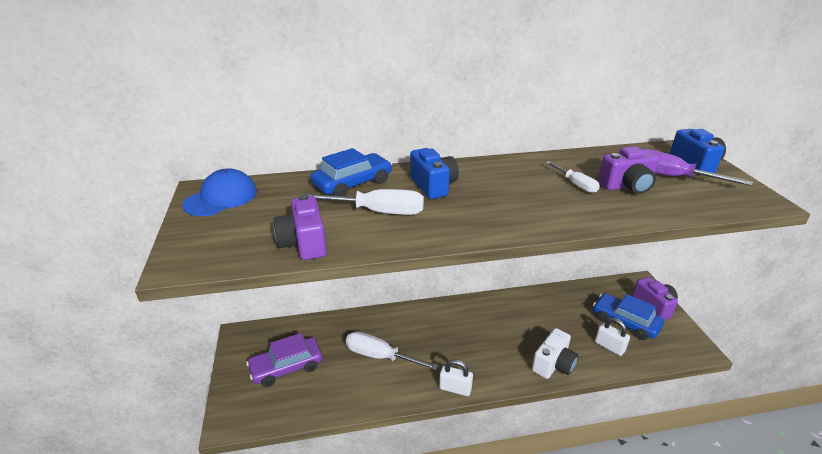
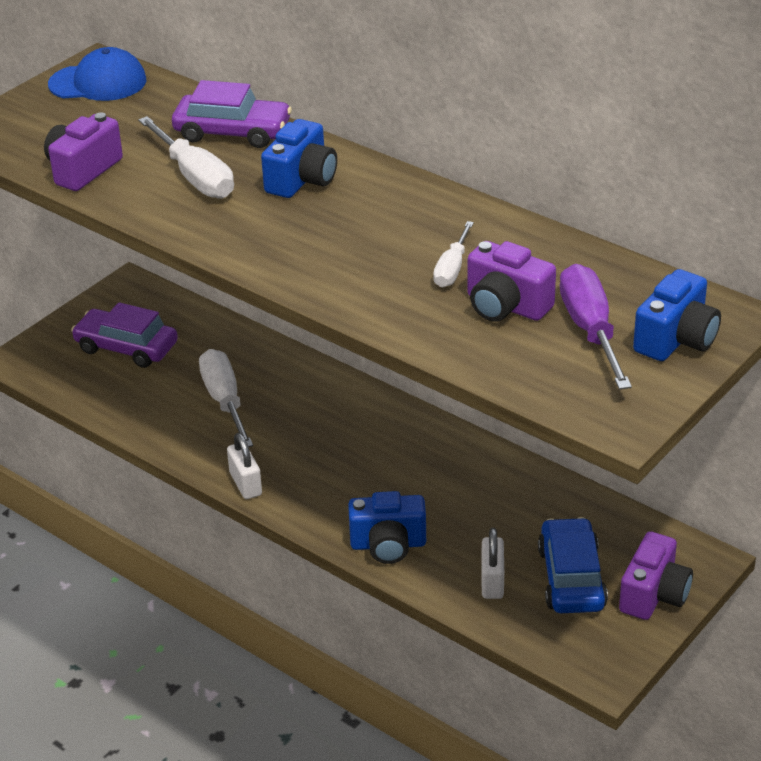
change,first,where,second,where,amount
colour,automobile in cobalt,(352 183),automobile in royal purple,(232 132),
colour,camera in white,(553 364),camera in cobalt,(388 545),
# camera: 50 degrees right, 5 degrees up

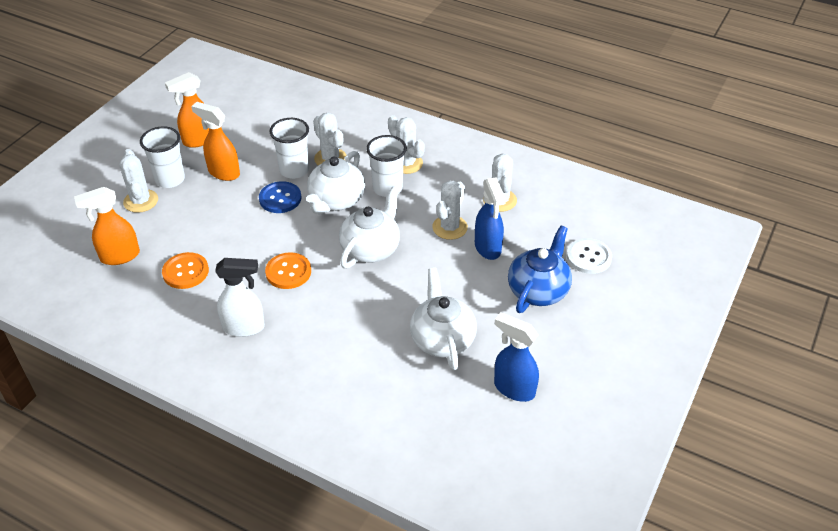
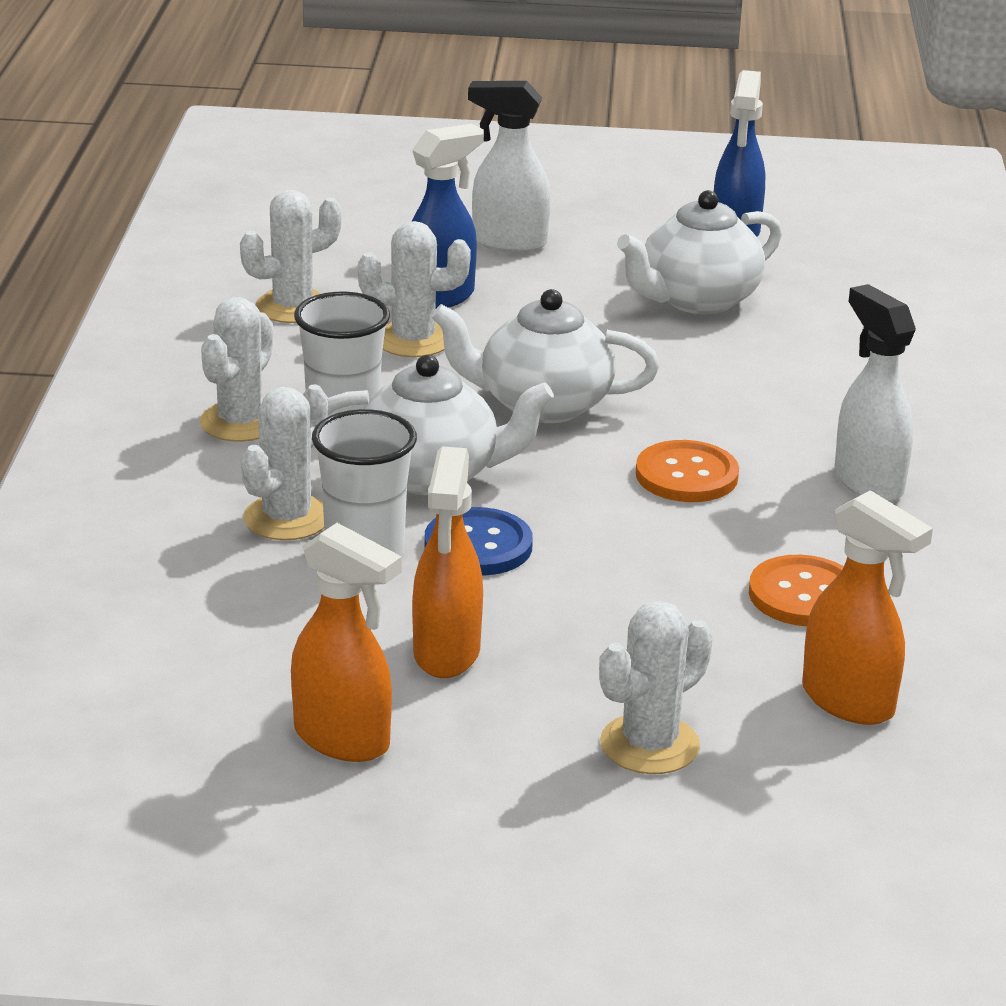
change,first,where,second,where,amount
missing,beaker in white,(170 179),,,
exchanged,tea pot in cobalt,(538 290),spray cleaner in white,(508 243),
missing,sewing button in white,(589 257),,,
# camera: 115 degrees left, 15 degrees down

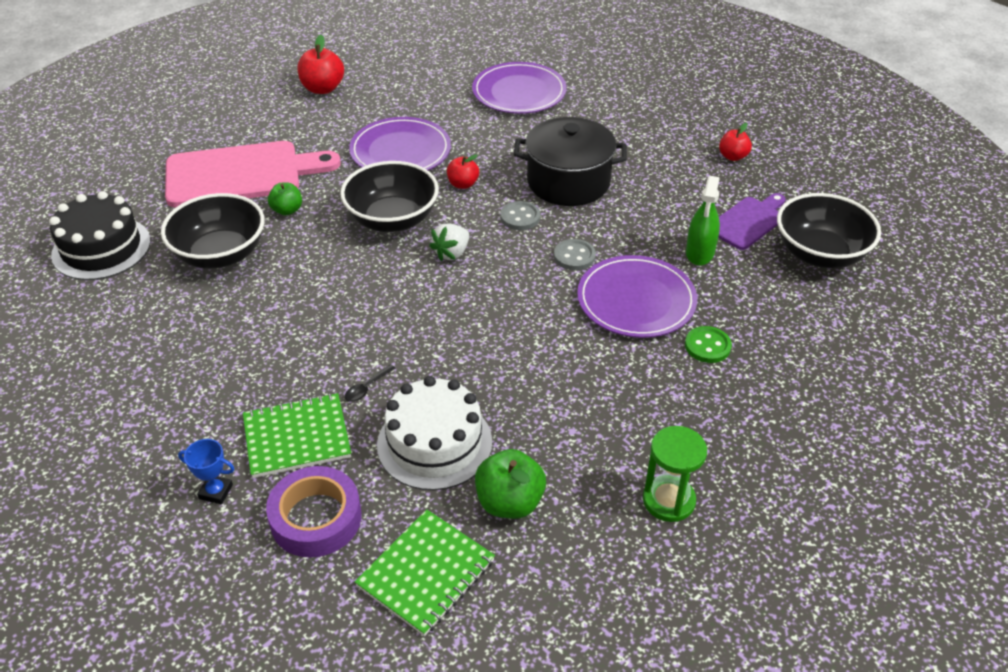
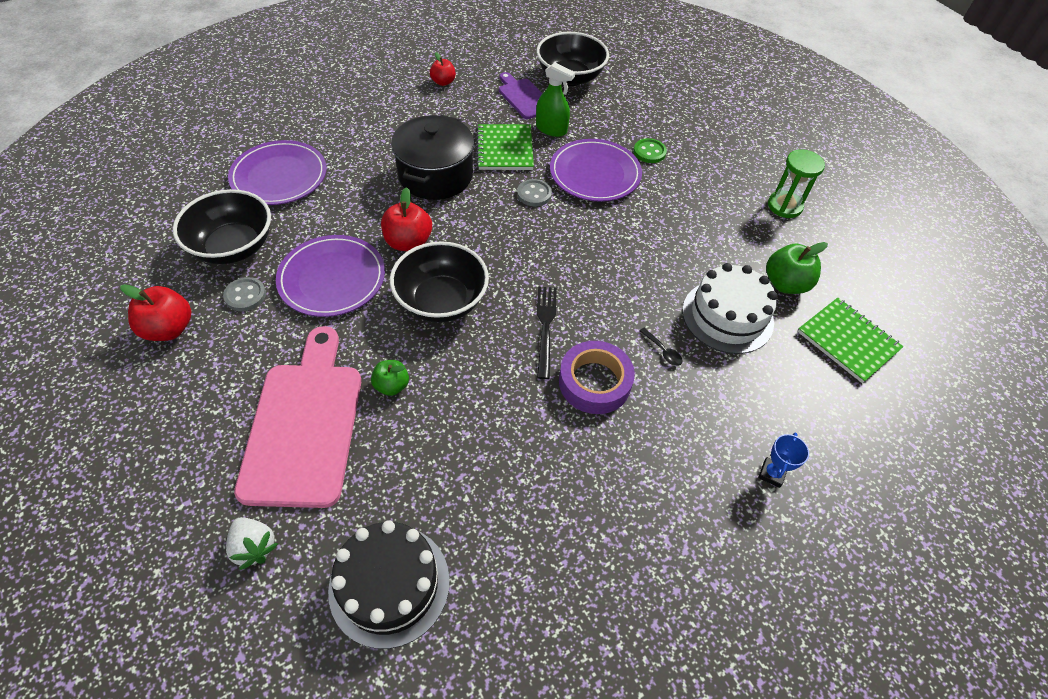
change,first,where,second,where,amount
size,apple fruit in red,(463 184),,(408 242),x1.58
relocated,deep dish in black,(220 254),,(233 247),
relocated,sewing button in gray,(520 217),,(245 295),
relocated,strawberry in white,(451 253),,(254 547),
relocated,notebook in emerald,(297 437),,(504 149),
relocated,sticky tape in royal purple,(316 518),,(594 382),
appeared,,,dinner fork in black,(545 327),
# camera: 80 degrees left, 10 degrees up

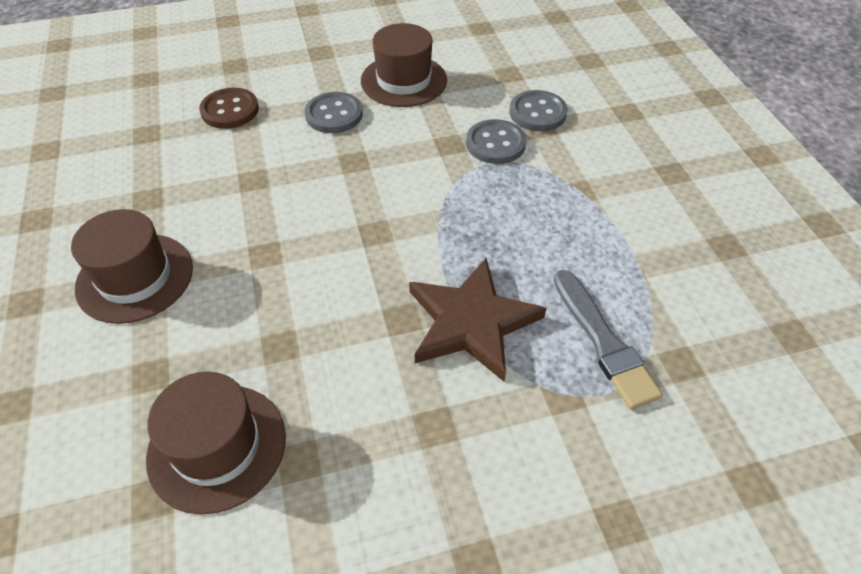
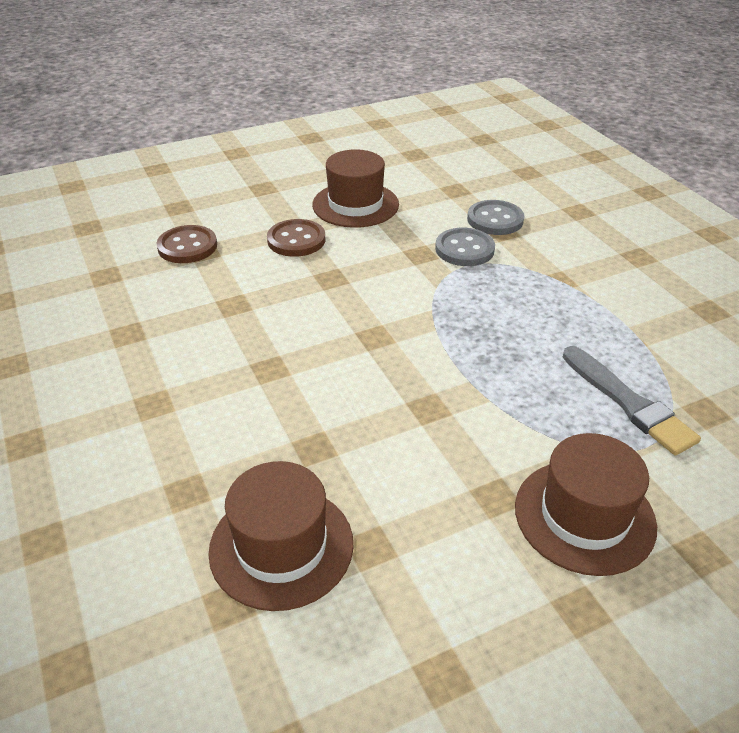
change,first,where,second,where,amount
colour,sewing button in gray,(334 115),sewing button in dark brown,(296 240),
relocated,top hat in dark brown,(135 277),,(584 516),
missing,star in dark brown,(471 322),,,
# camera: 10 degrees left, 10 degrees down

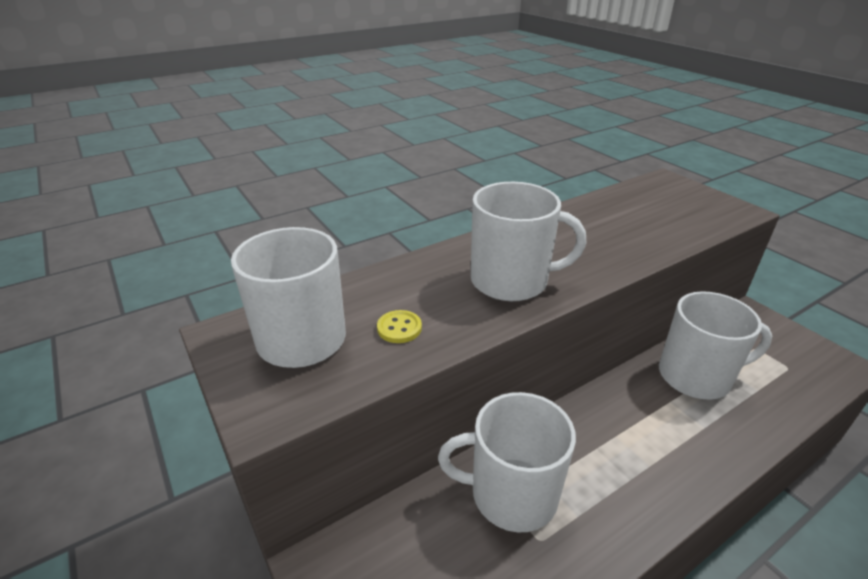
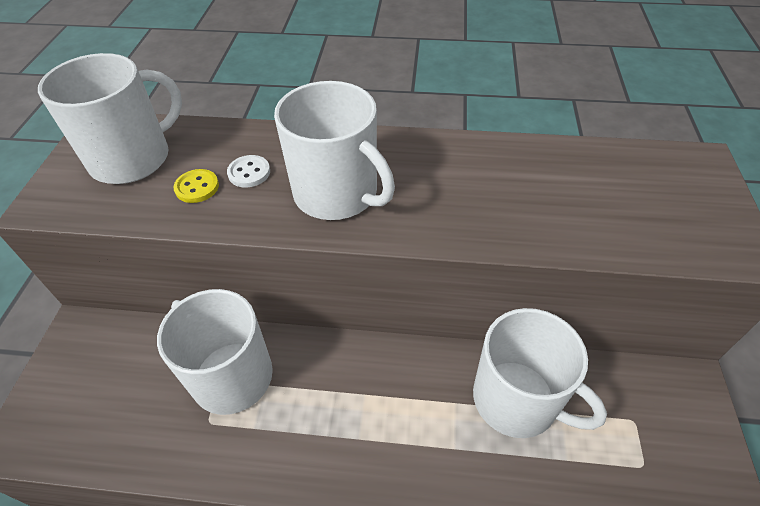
change,first,where,second,where,amount
appeared,,,sewing button in white,(249 173),
# camera: 40 degrees right, 15 degrees up

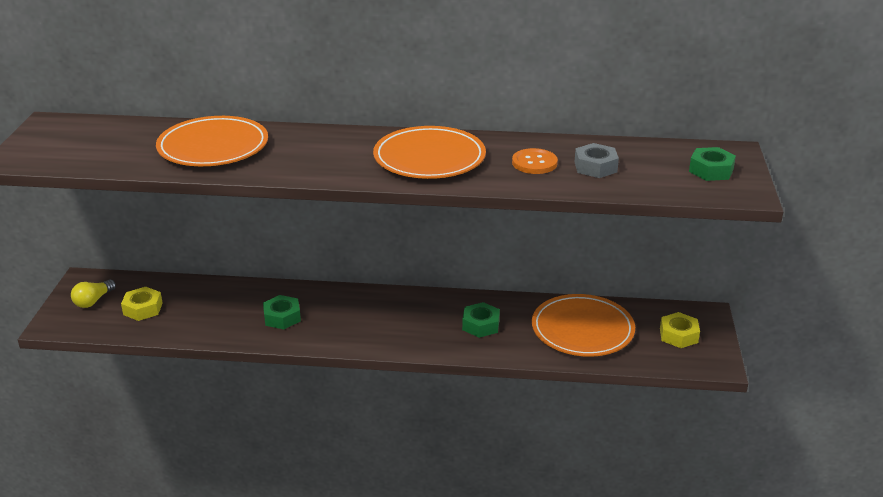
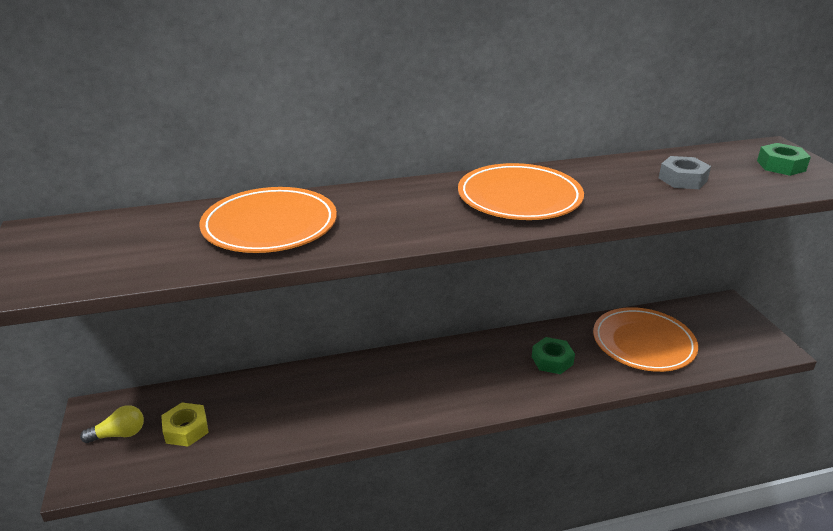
change,first,where,second,where,amount
missing,sewing button in orange,(534 163),,,
spun,light bulb in yellow,(93 301),,(119 434),120 degrees counterclockwise
missing,hexagon nut in emerald,(282 317),,,
missing,hexagon nut in yellow,(678 335),,,
# camera: 20 degrees left, 0 degrees up

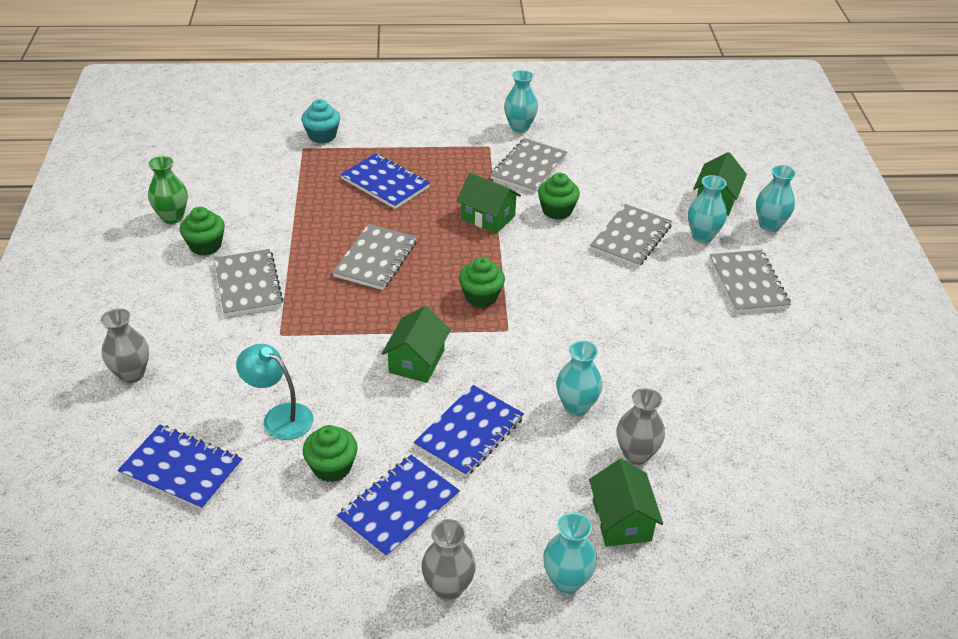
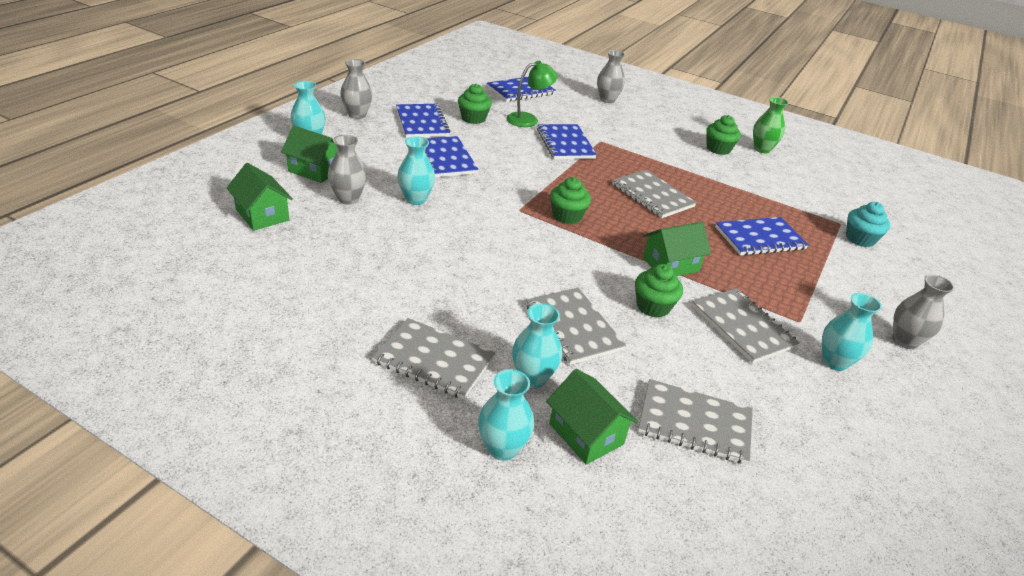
change,first,where,second,where,amount
relocated,notebook in gray,(248 285),,(694 423),
relocated,toy house in emerald,(416 361),,(262 215),
colour,reading lamp in aqua,(279 417),reading lamp in emerald,(528 119),
appeared,,,notebook in cobalt,(565 144),
appeared,,,vase in gray,(904 341),
# camera: 120 degrees right, 5 degrees down

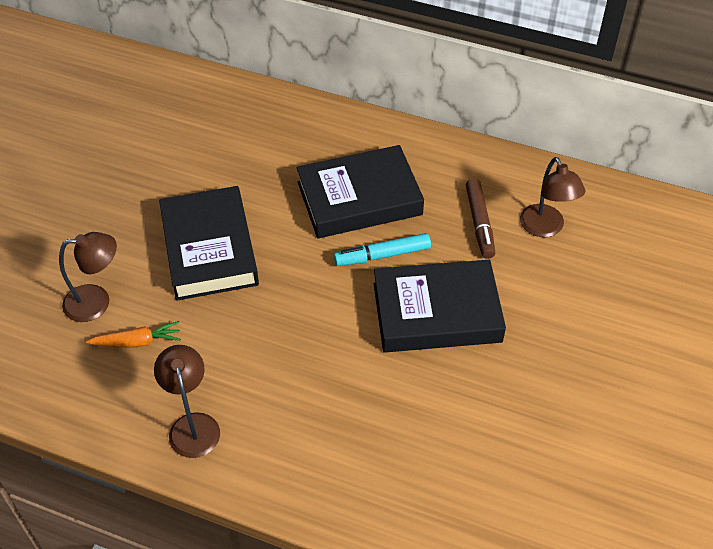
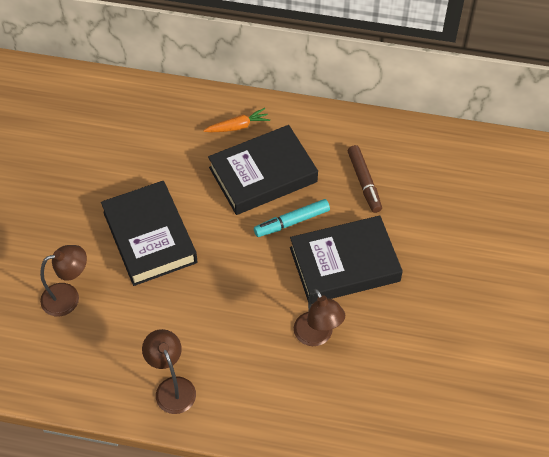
change,first,where,second,where,amount
relocated,reading lamp in dark brown,(545 228),,(317 336),
relocated,root vegetable in orange,(137 342),,(237 126),
# camera: 10 degrees left, 5 degrees up

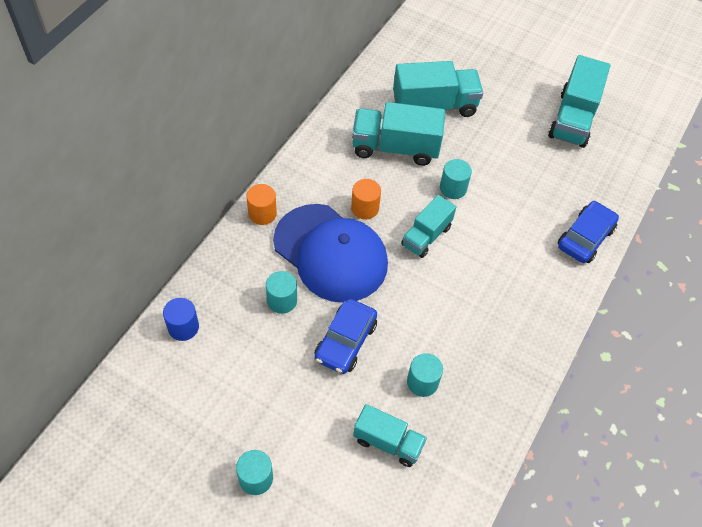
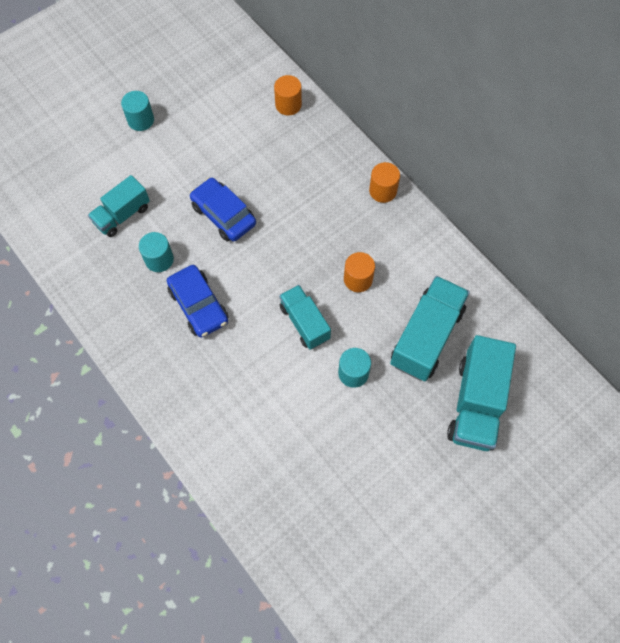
change,first,where,second,where,amount
missing,lorry in aqua,(573 119),,,
relocated,automobile in cobalt,(585 238),,(199 305),
missing,baseball cap in cobalt,(330 253),,,
missing,cylinder shape in aqua,(282 300),,,
colour,cylinder shape in cobalt,(183 327),cylinder shape in orange,(288 105),
# camera: 115 degrees right, 10 degrees up

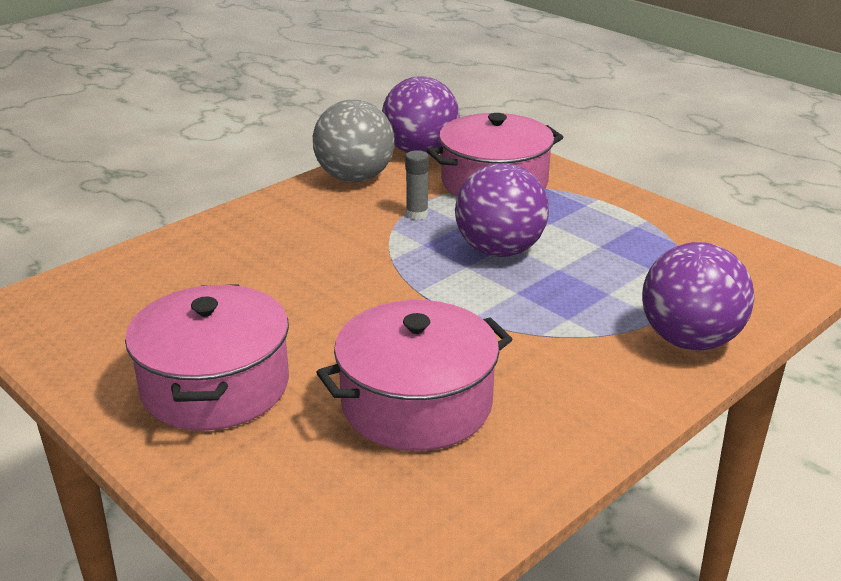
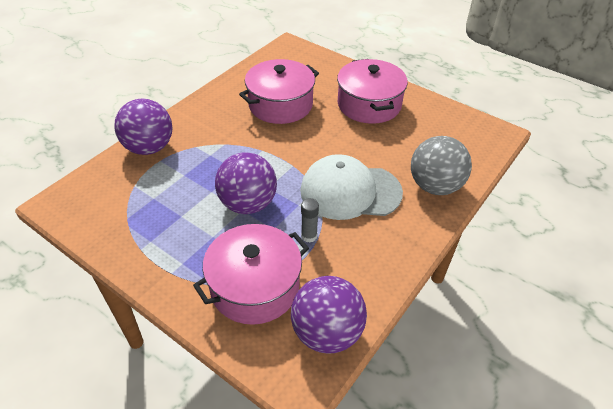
change,first,where,second,where,amount
relocated,sphere in gray,(355 178),,(435 186),
appeared,,,baseball cap in white,(350 191),
# camera: 170 degrees right, 15 degrees up

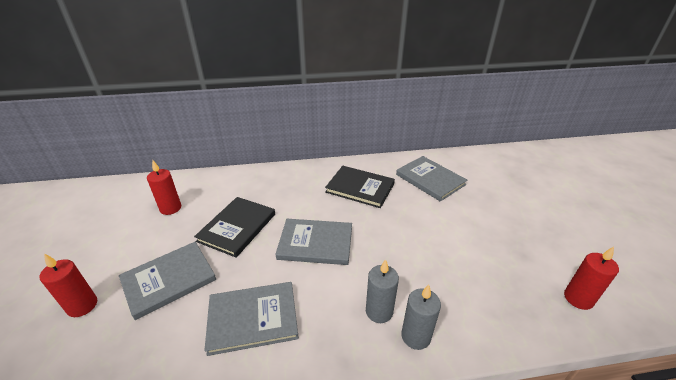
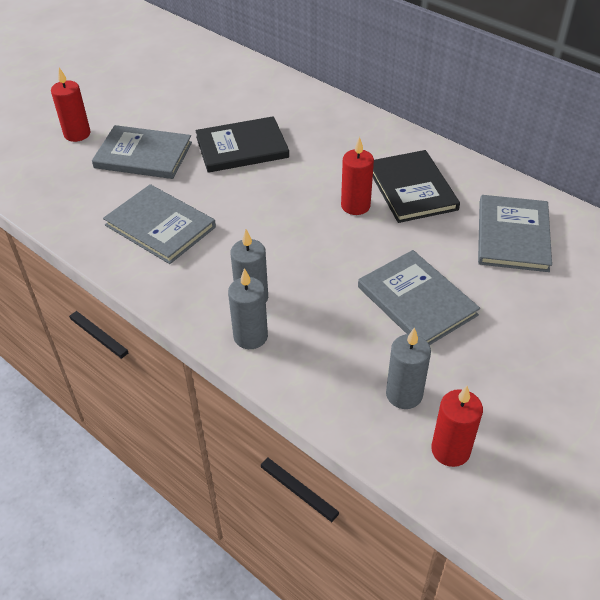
change,first,where,second,where,amount
relocated,wax candle in red,(170 208),,(355 206),
relocated,hardcover in gray,(315 243),,(416 301),
appeared,,,wax candle in gray,(404 394),
# camera: 50 degrees right, 10 degrees up

